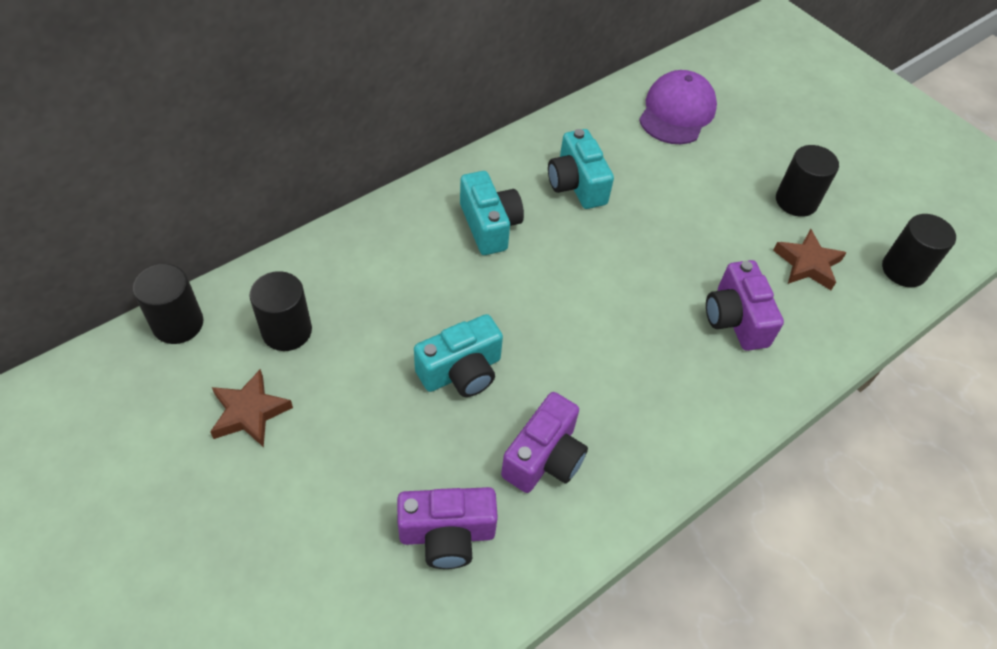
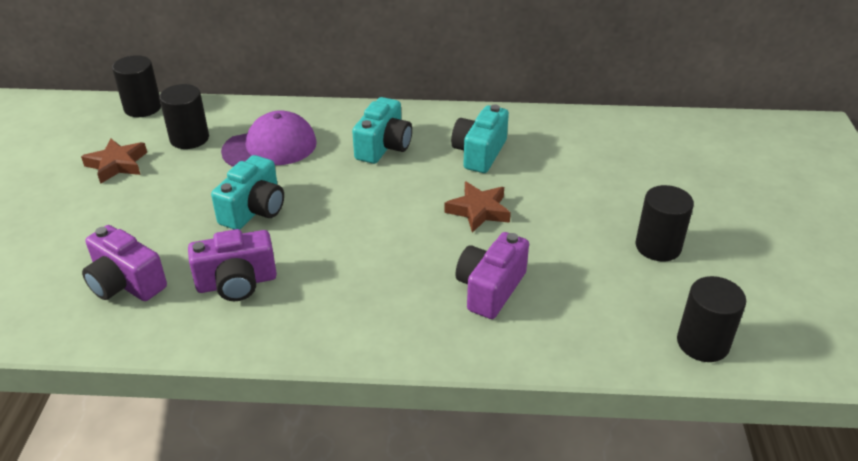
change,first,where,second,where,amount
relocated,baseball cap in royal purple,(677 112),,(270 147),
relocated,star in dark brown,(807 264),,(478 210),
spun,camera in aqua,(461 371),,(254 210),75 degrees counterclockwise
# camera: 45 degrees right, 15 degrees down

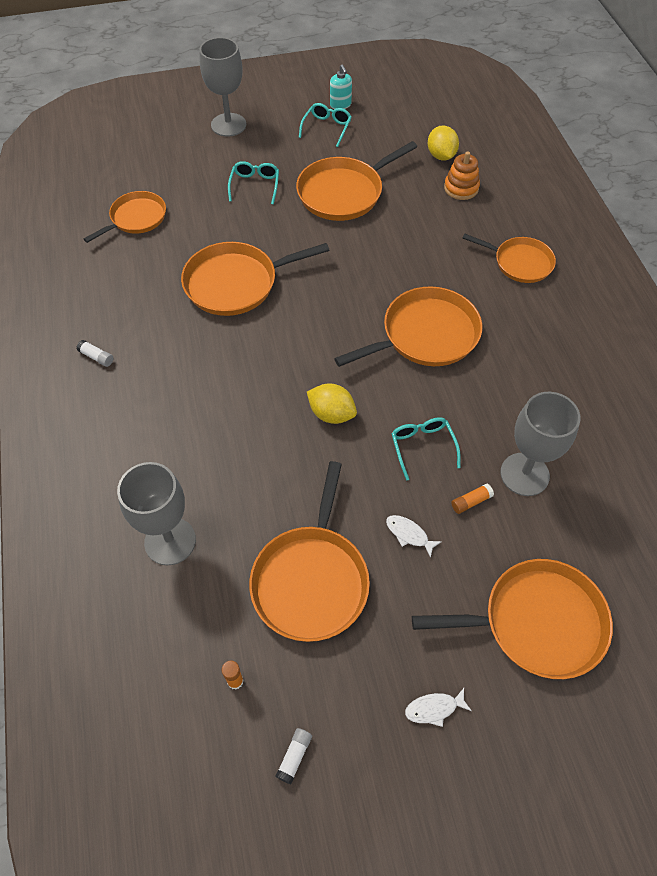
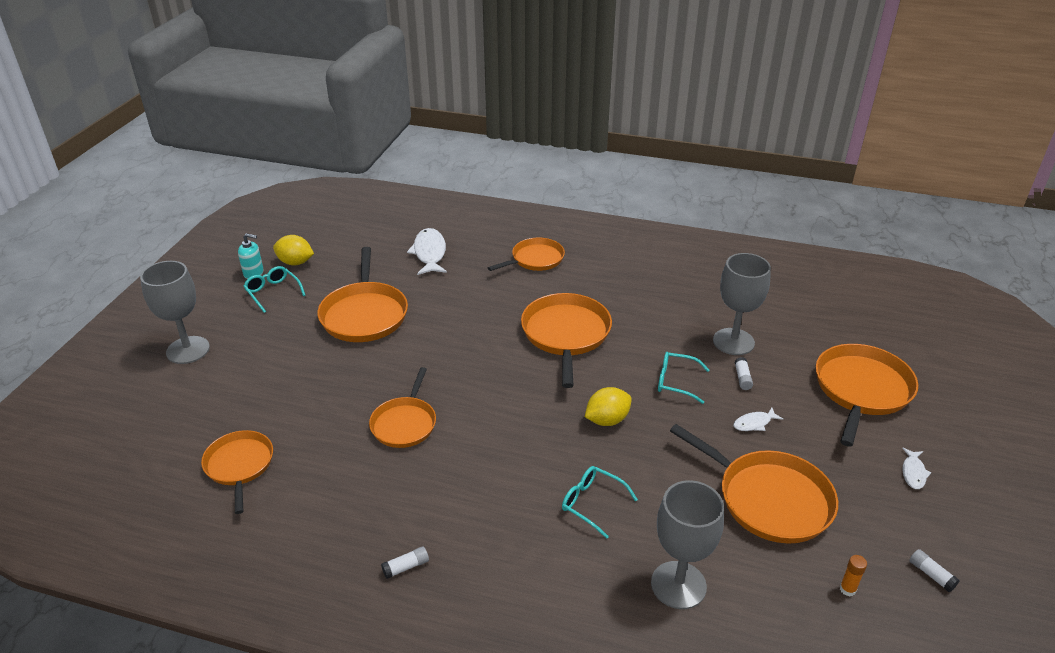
change,first,where,second,where,amount
relocated,citrus fruit in yellow,(441 156),,(295 262),
exchanged,stacking rings in orange,(461 188),fish figure in white,(429 253),
relocated,glasses in aqua,(255 186),,(592 503),
size,skillet in orange,(236 283),,(404 423),x0.65
colour,stick of glue in orange,(471 502),stick of glue in white,(742 378),
# camera: 60 degrees left, 20 degrees down

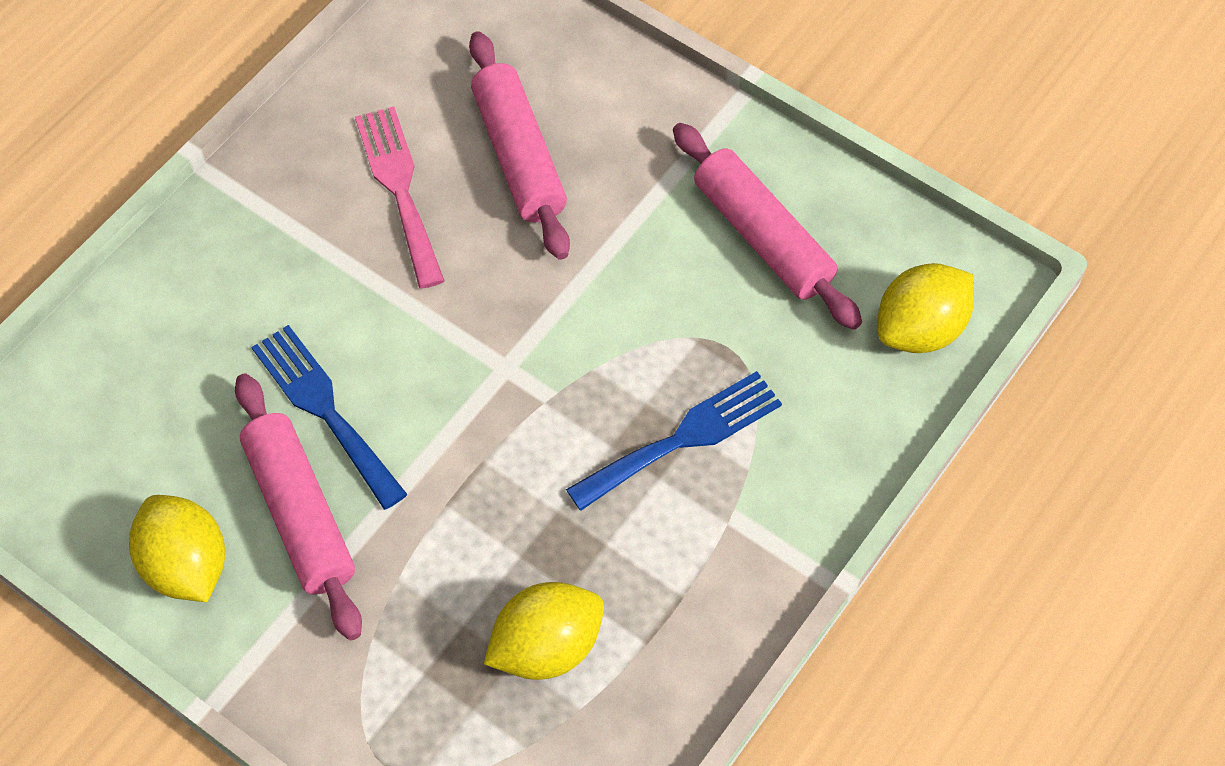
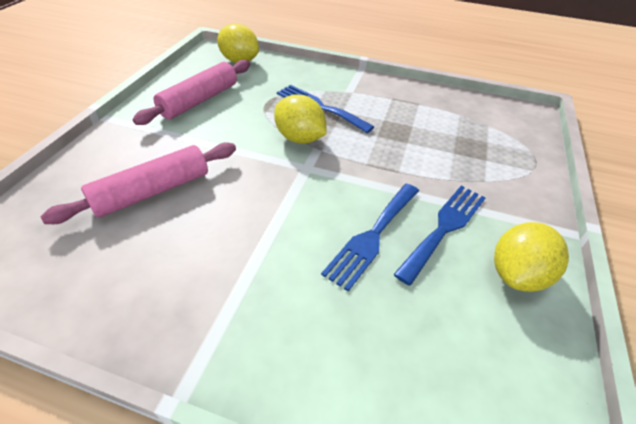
change,first,where,second,where,amount
missing,dinner fork in rose-pink,(399 188),,,
exchanged,dough roller in rose-pink,(300 513),dinner fork in cobalt,(444 228),
relocated,citrus fruit in yellow,(546 647),,(300 138),
# camera: 110 degrees left, 15 degrees down

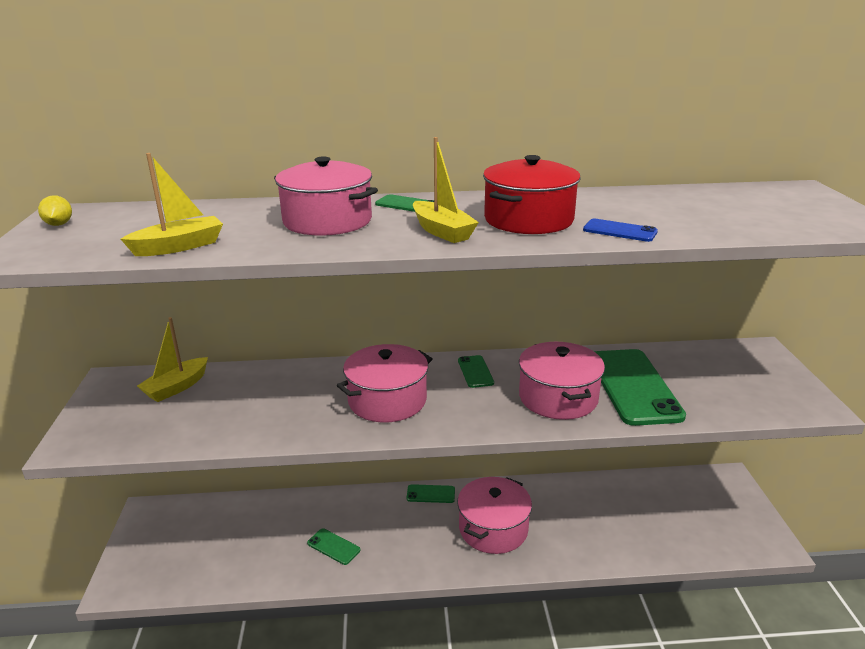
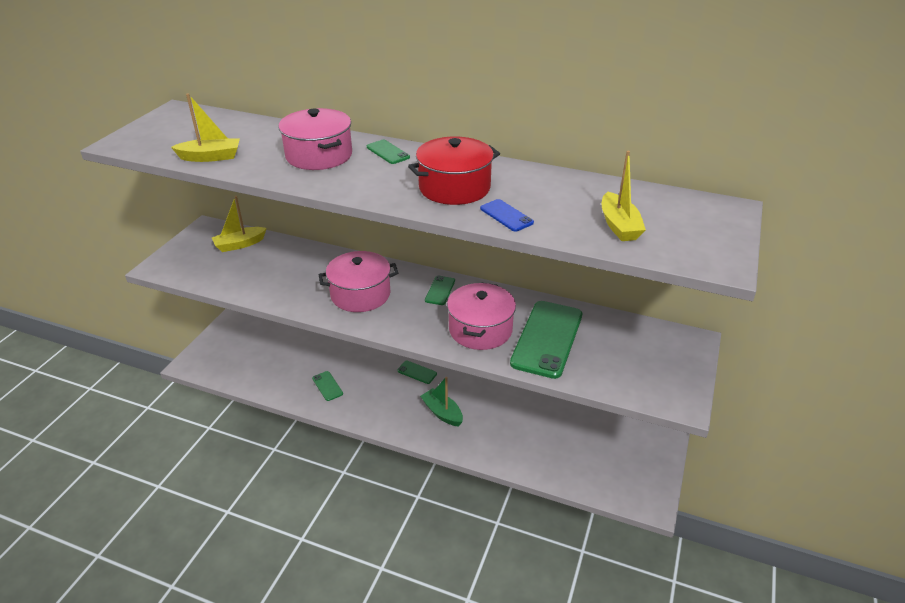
change,first,where,second,where,amount
relocated,sailboat in yellow,(442 231),,(619 226),
missing,citrus fruit in yellow,(59 224),,,
exchanged,pot in rose-pink,(493 529),sailboat in emerald,(442 413),
# camera: 25 degrees right, 10 degrees up

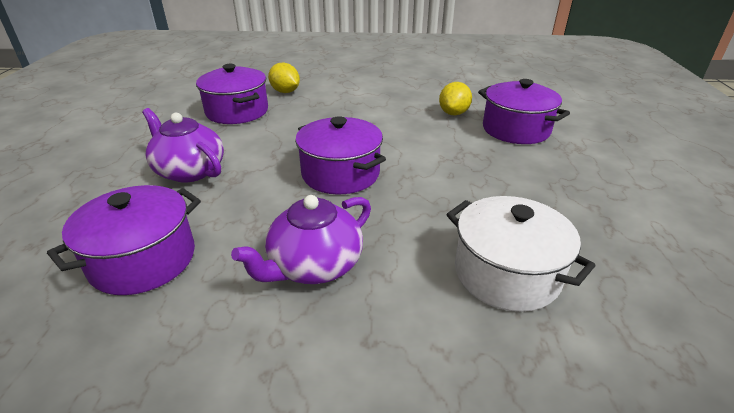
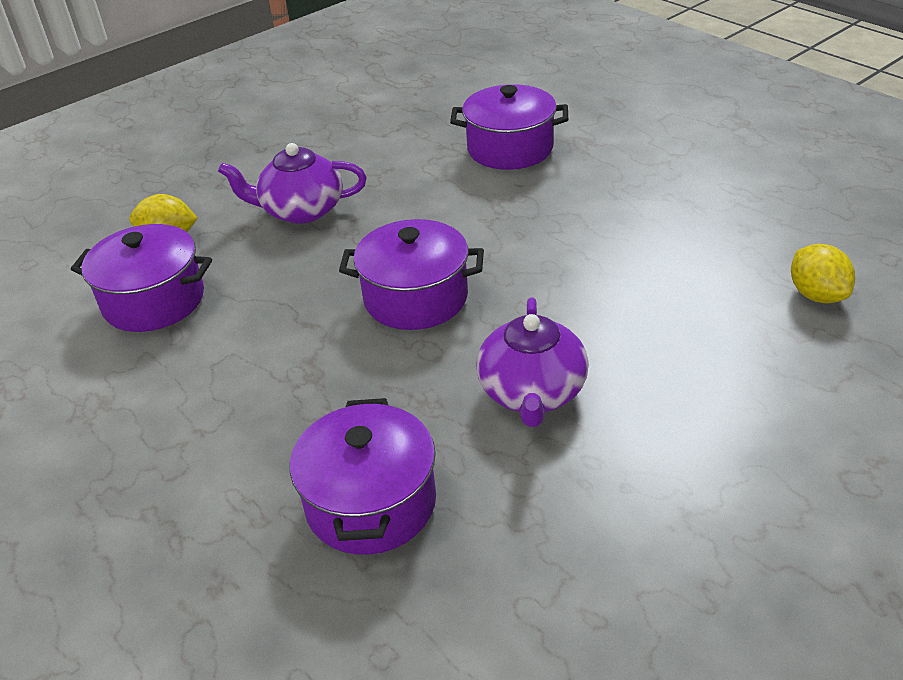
change,first,where,second,where,amount
relocated,citrus fruit in yellow,(453 113),,(817 295),
relocated,tea pot in royal purple,(189 171),,(301 210),
missing,pot in white,(506 273),,,
# camera: 40 degrees left, 5 degrees up

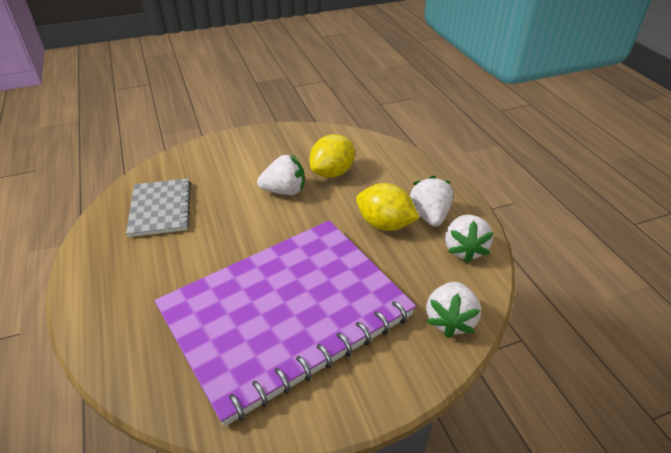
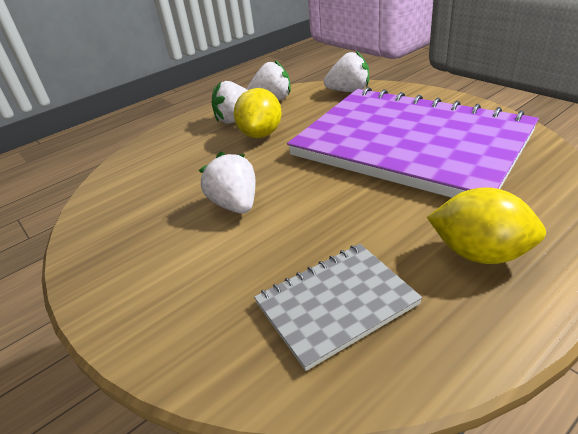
change,first,where,second,where,amount
relocated,citrus fruit in yellow,(332 172),,(479 253),
# camera: 105 degrees left, 5 degrees down

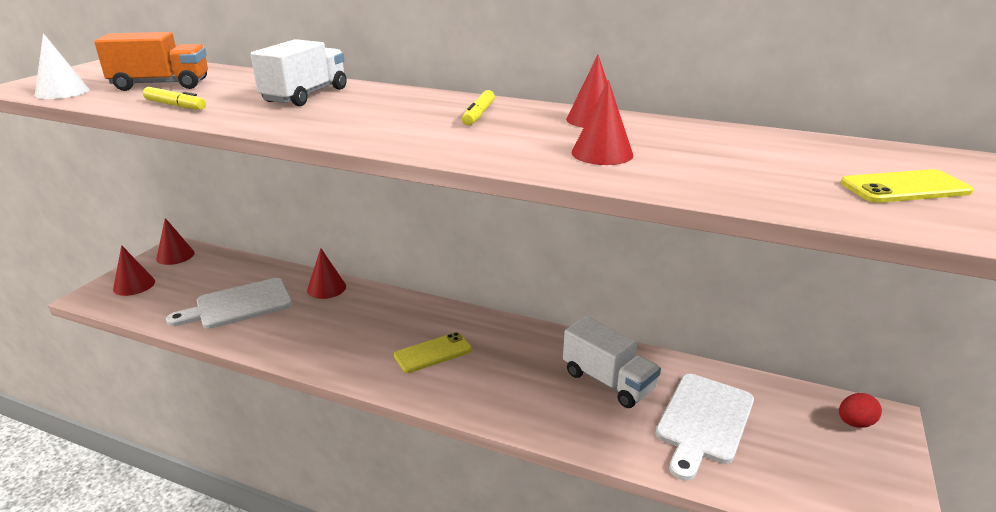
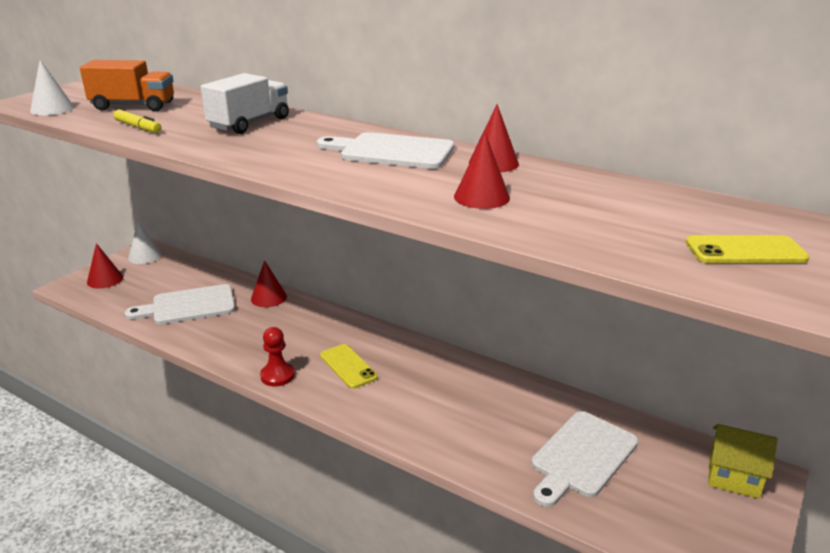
change,first,where,second,where,amount
exchanged,marker in yellow,(478 114),cutting board in white,(392 151),
colour,cone shape in red,(175 256),cone shape in white,(144 256),
missing,lorry in white,(608 381),,,
spun,mobile phone in yellow,(433 353),,(348 366),75 degrees clockwise
exchanged,egg in red,(855 423),toy house in yellow,(733 477),
appeared,,,game pawn in red,(277 376),
# camera: 10 degrees right, 0 degrees up

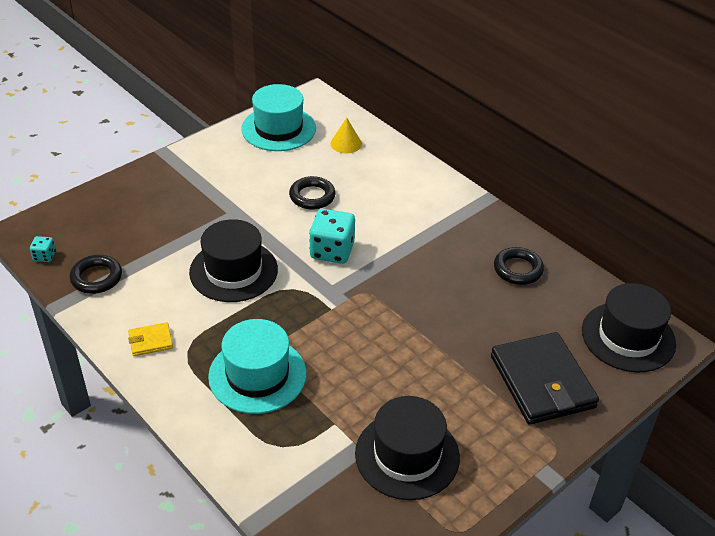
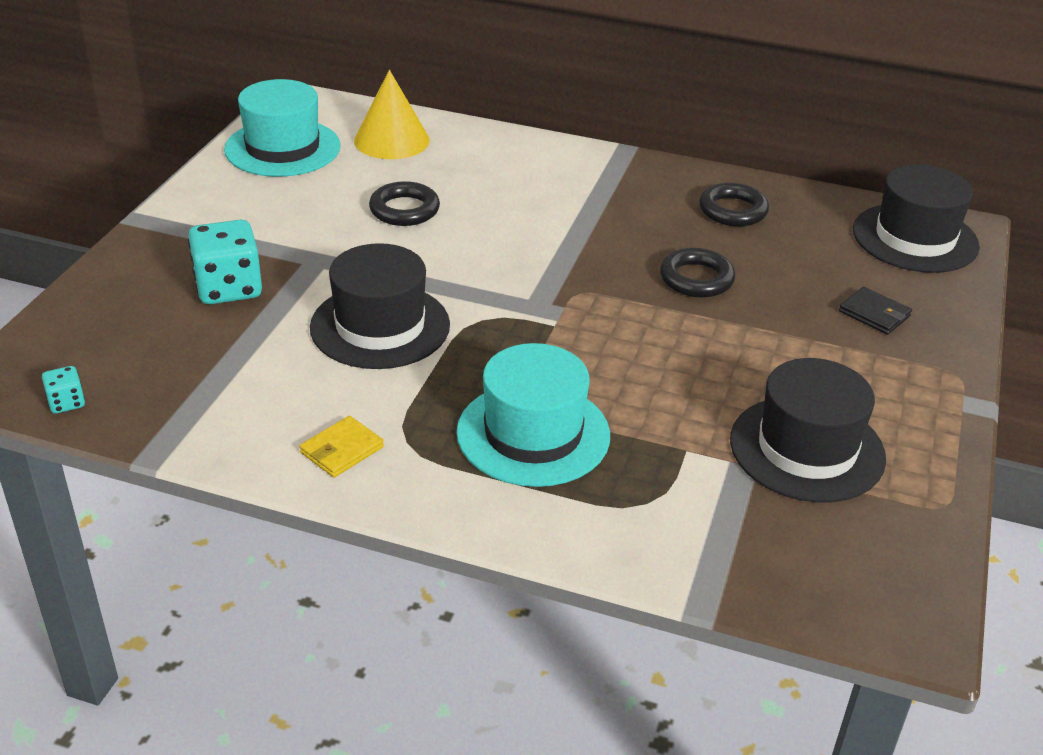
change,first,where,second,where,amount
size,cone shape in yellow,(346 143),,(391 140),x1.61
relocated,dice in aqua,(332 251),,(228 288),
relocated,hoop in black,(96 278),,(696 279),
size,wallet in black,(542 381),,(874 314),x0.44
# camera: 30 degrees left, 5 degrees down

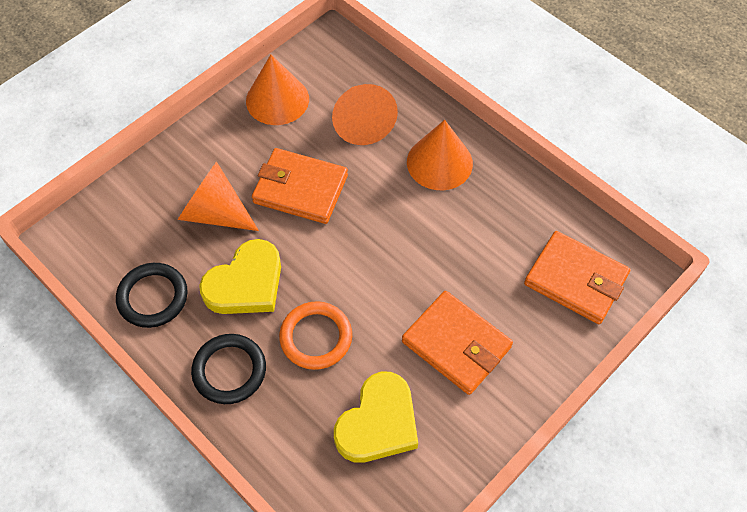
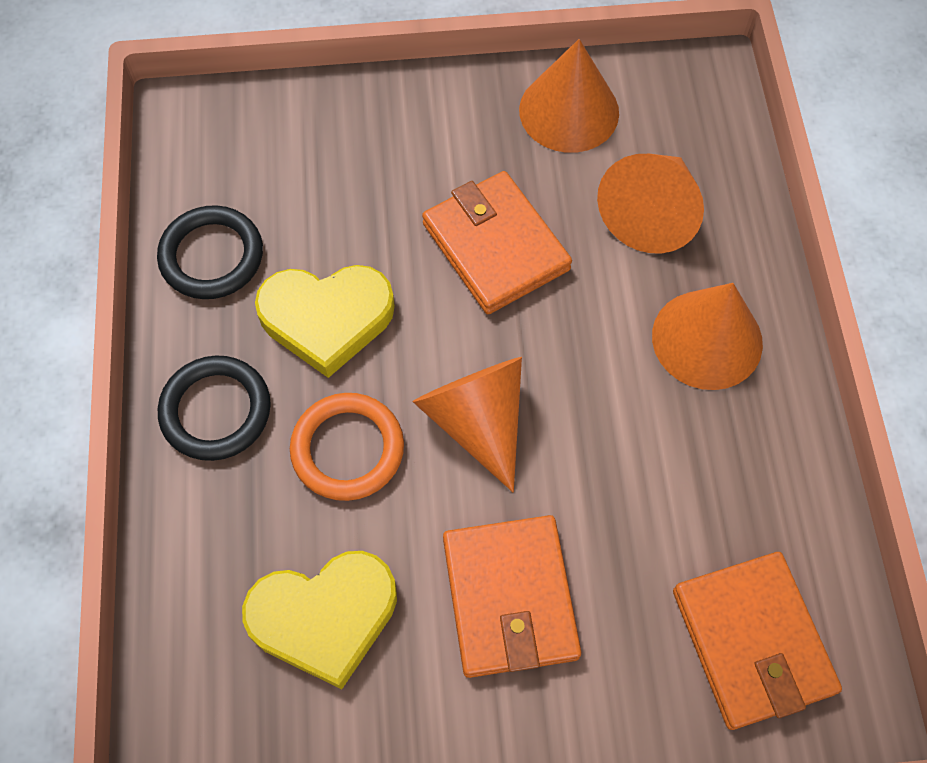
change,first,where,second,where,amount
relocated,cone shape in orange,(215 212),,(477 420),
# camera: 40 degrees right, 5 degrees up

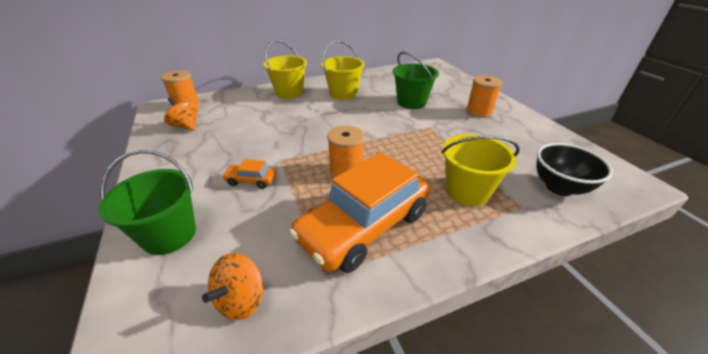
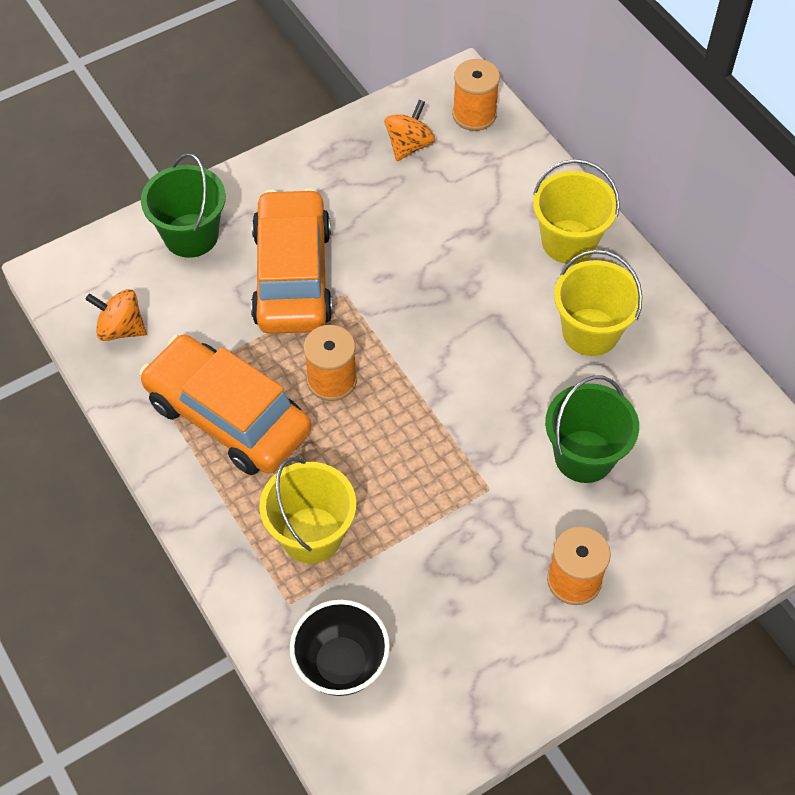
change,first,where,second,where,amount
size,automobile in orange,(251 180),,(292 276),x2.45
# camera: 80 degrees right, 20 degrees up

